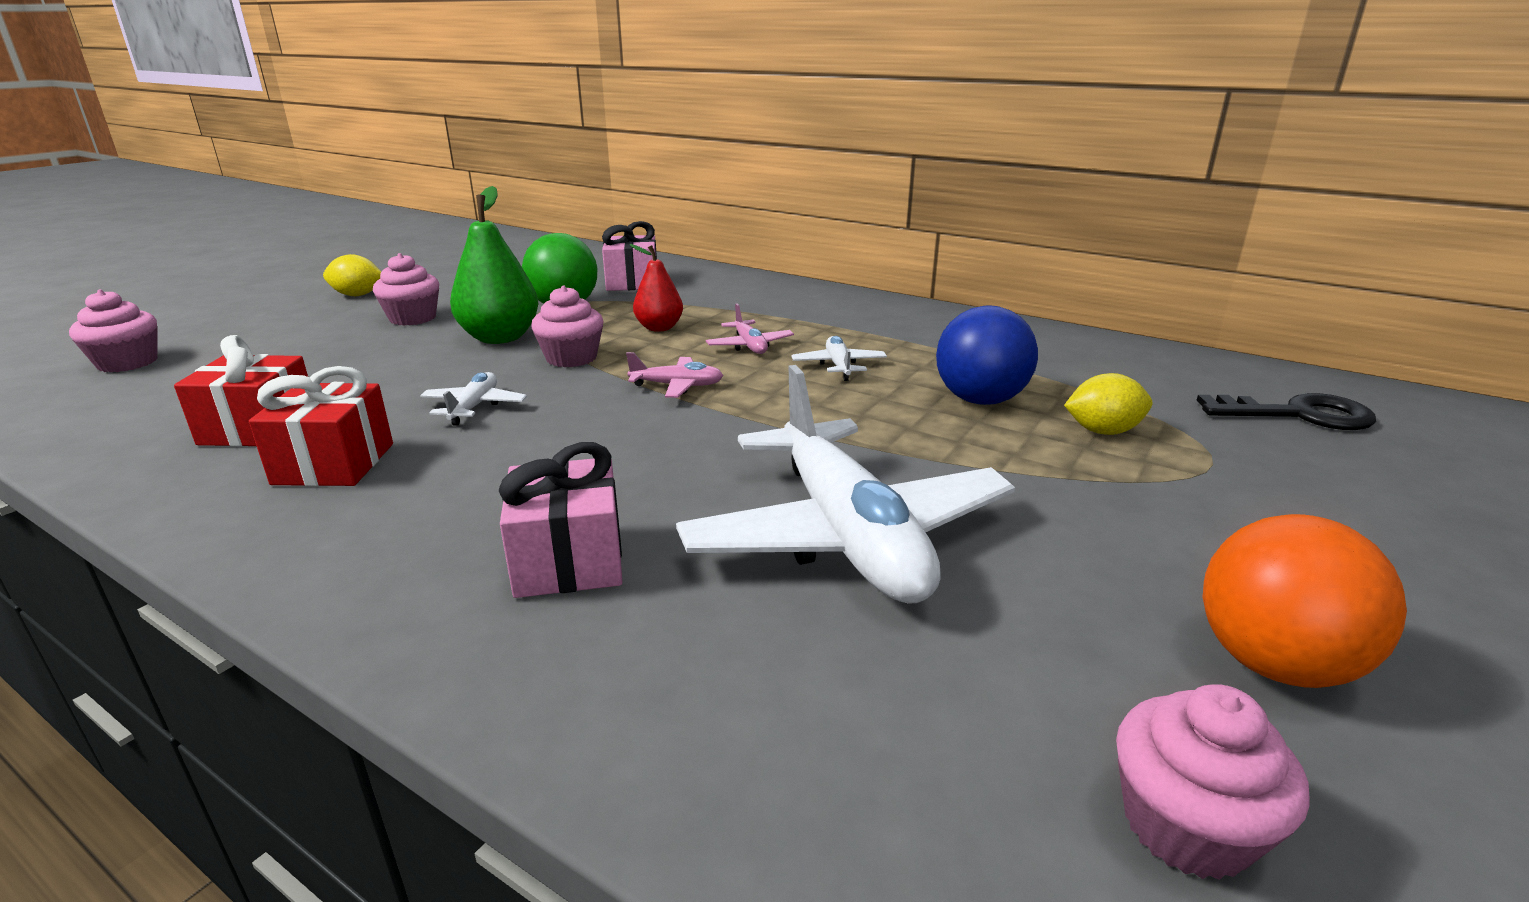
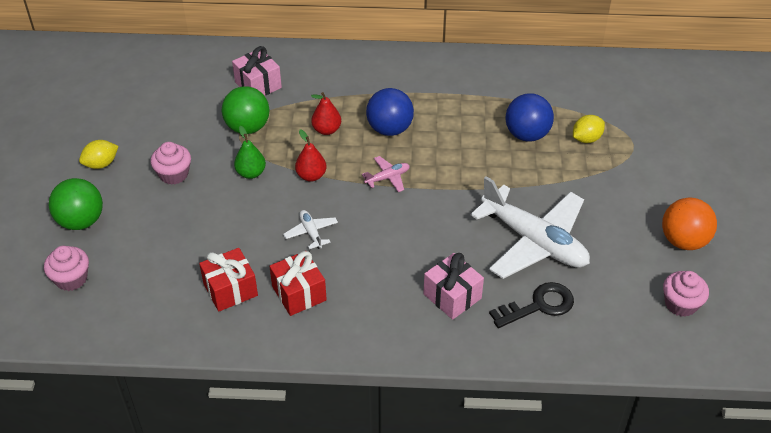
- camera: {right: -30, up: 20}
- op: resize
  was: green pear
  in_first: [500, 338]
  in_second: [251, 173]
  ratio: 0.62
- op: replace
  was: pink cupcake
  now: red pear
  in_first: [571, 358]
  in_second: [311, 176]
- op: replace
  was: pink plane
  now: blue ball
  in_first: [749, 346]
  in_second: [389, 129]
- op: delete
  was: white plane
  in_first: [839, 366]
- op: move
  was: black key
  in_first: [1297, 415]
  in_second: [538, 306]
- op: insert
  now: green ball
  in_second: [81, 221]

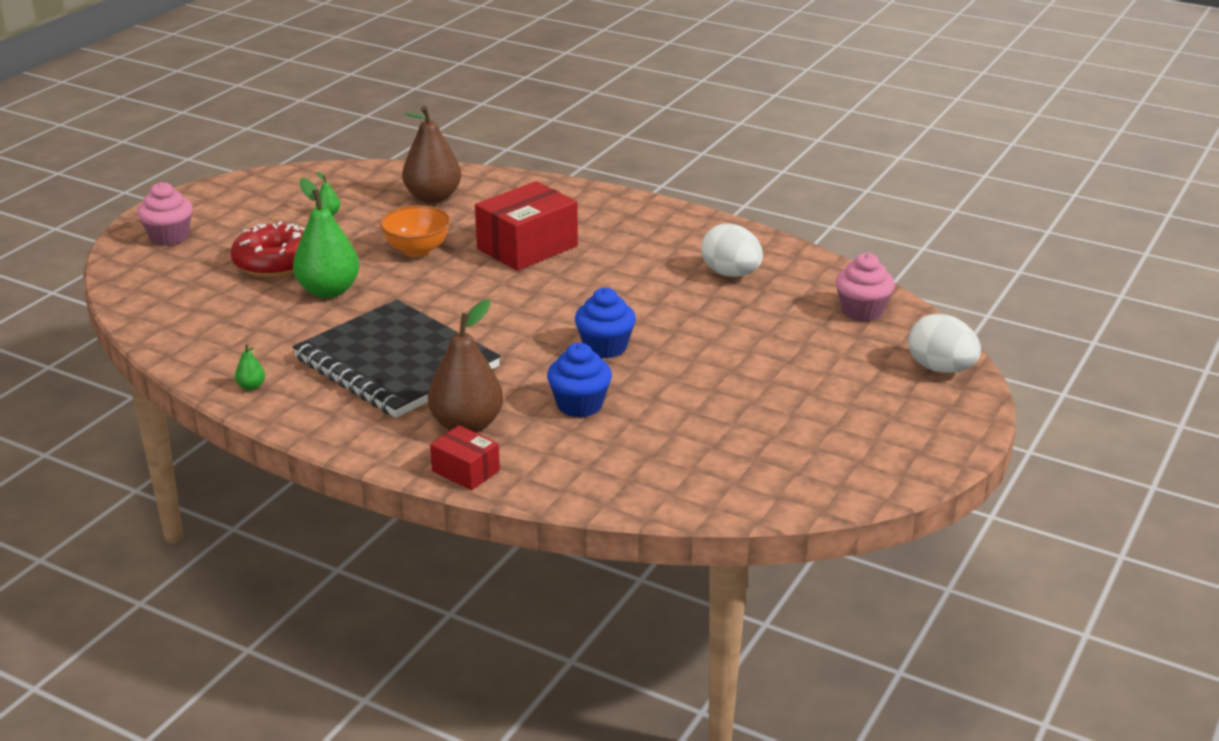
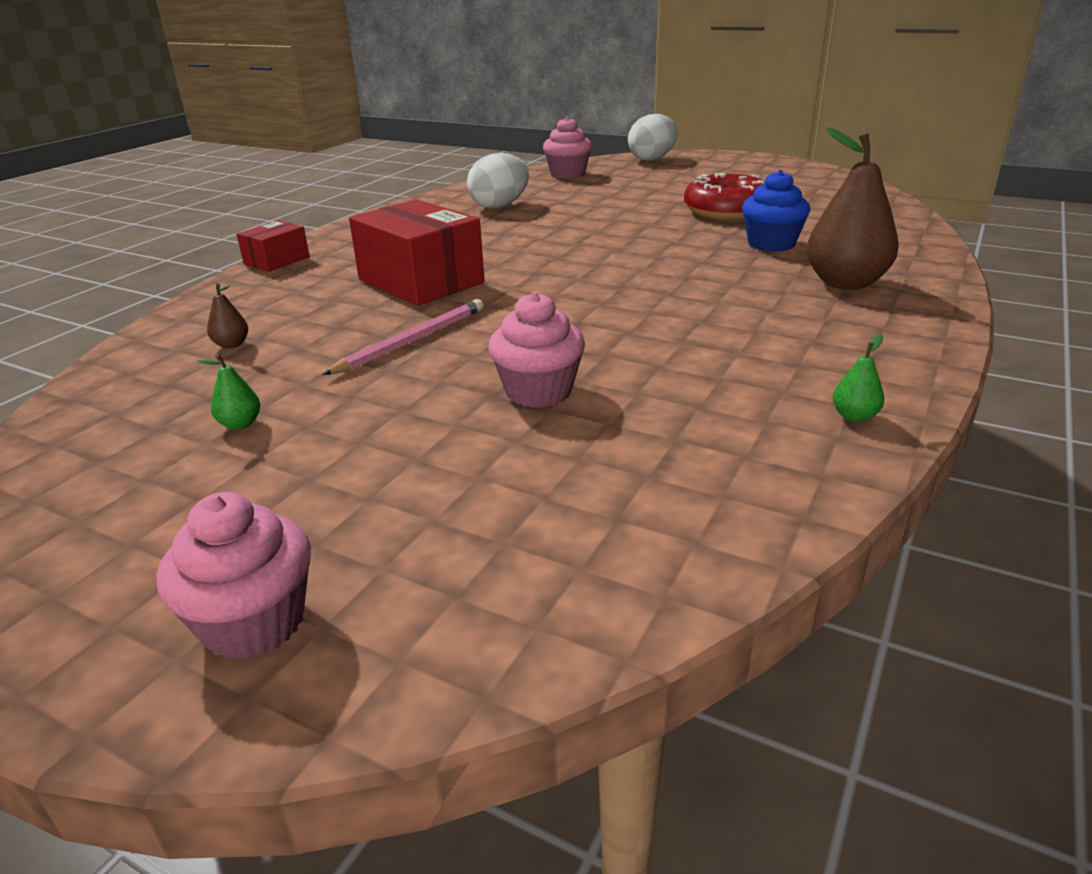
- camera: {right: -90, up: 0}
- op: resize
  was: brown pear
  in_first: [433, 198]
  in_second: [231, 345]
  ratio: 0.41
- op: replace
  was: green pear
  now: pink cupcake
  in_first: [328, 291]
  in_second: [538, 391]
- op: replace
  was: orange bowl
  now: pink pencil
  in_first: [417, 250]
  in_second: [411, 341]
- op: move
  was: red donut
  in_first: [274, 262]
  in_second: [726, 211]
- op: delete
  was: blue cupcake
  in_first: [605, 347]
- op: delete
  was: black notebook
  in_first: [396, 363]
- op: move
  was: red box
  in_first: [465, 471]
  in_second: [277, 261]

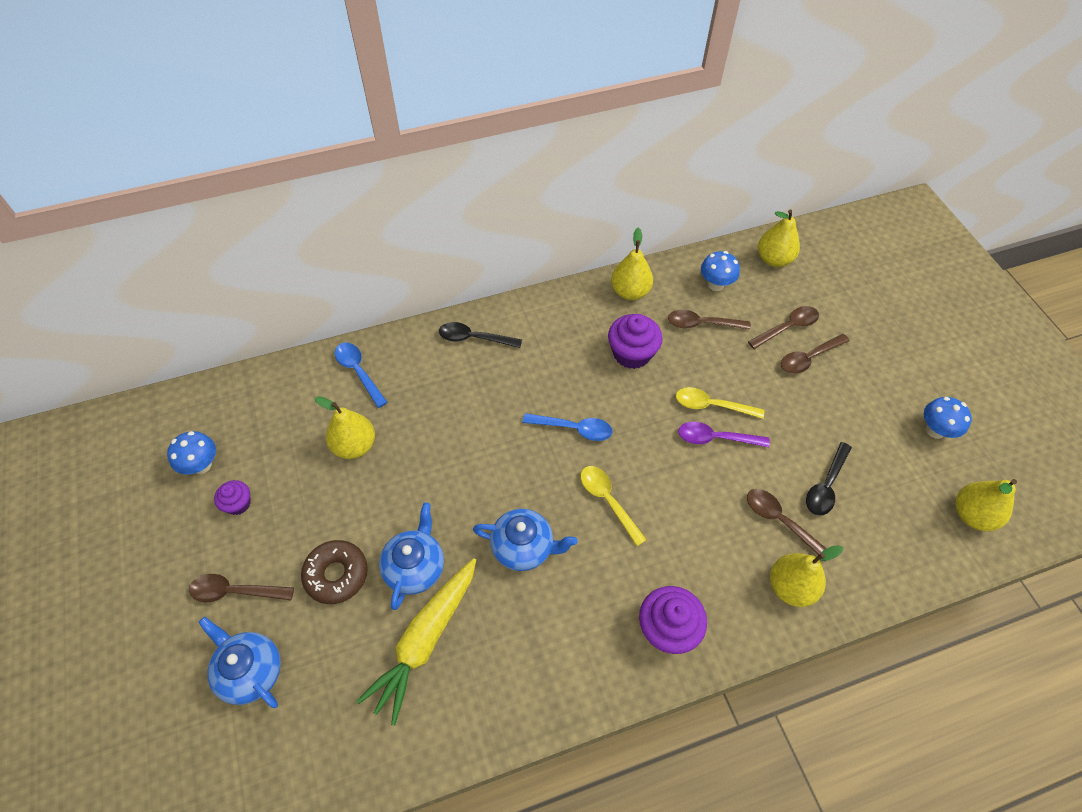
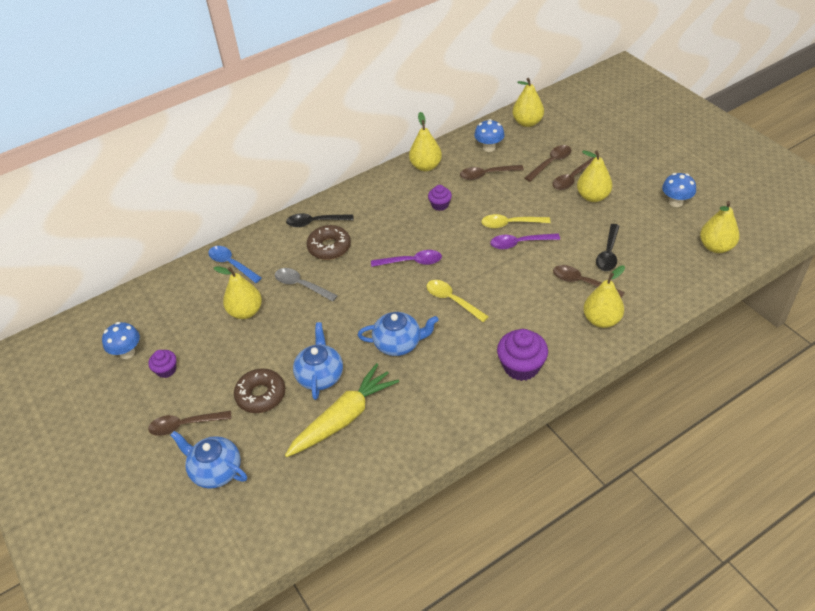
- camera: {right: -10, up: -10}
- op: resize
  was: purple cupcake
  in_first: [632, 353]
  in_second: [440, 205]
  ratio: 0.57
- op: recolor
  was: blue spoon
  now: purple spoon
  in_first: [573, 429]
  in_second: [411, 262]
- op: rotate
  was: yellow carrot
  in_first: [425, 640]
  in_second: [344, 418]
  clockwise: -150
- op: insert
  now: yellow pear
  in_second: [593, 197]
- op: insert
  now: brown donut
  in_second: [329, 247]
- op: insert
  now: grey spoon
  in_second: [301, 285]

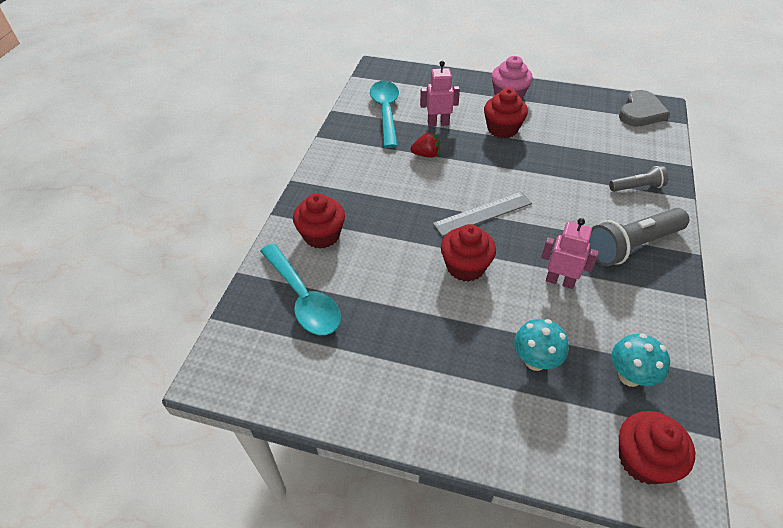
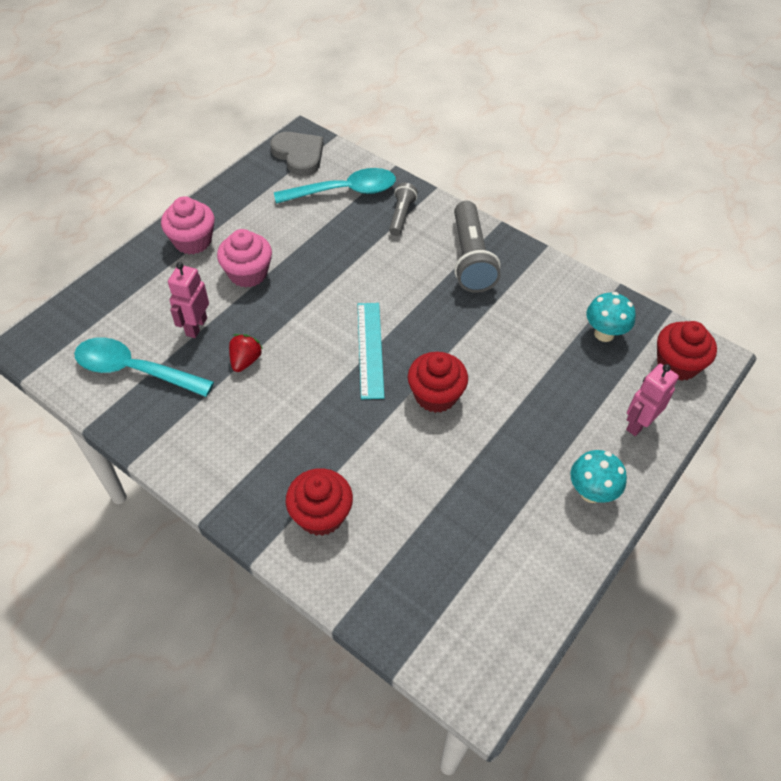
- camera: {right: -70, up: 5}
- op: recolor
  was: red cupcake
  now: pink cupcake
  in_first: [502, 129]
  in_second: [248, 273]
- op: recolor
  was: grey ruler
  now: turquoise ruler
  in_first: [482, 213]
  in_second: [370, 349]
- op: move
  was: pink robot
  in_first: [560, 281]
  in_second: [638, 424]
- op: move
  was: turquoise spoon
  in_first: [303, 298]
  in_second: [344, 191]
- op: move
  was: turquoise mushroom
  in_first: [535, 361]
  in_second: [591, 492]

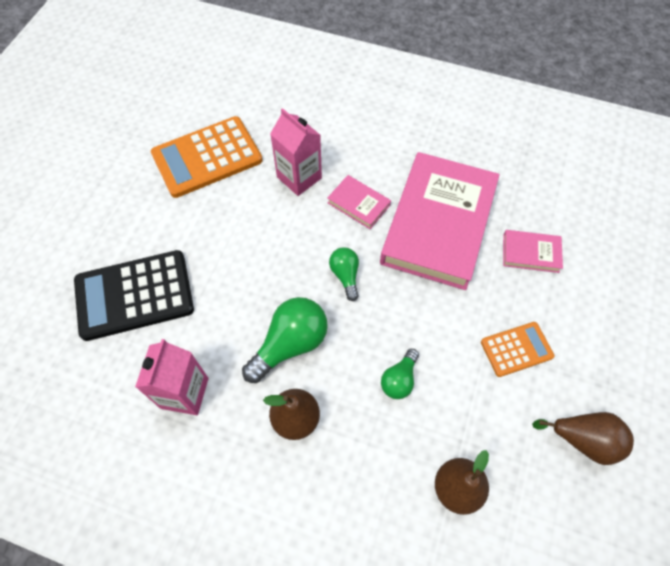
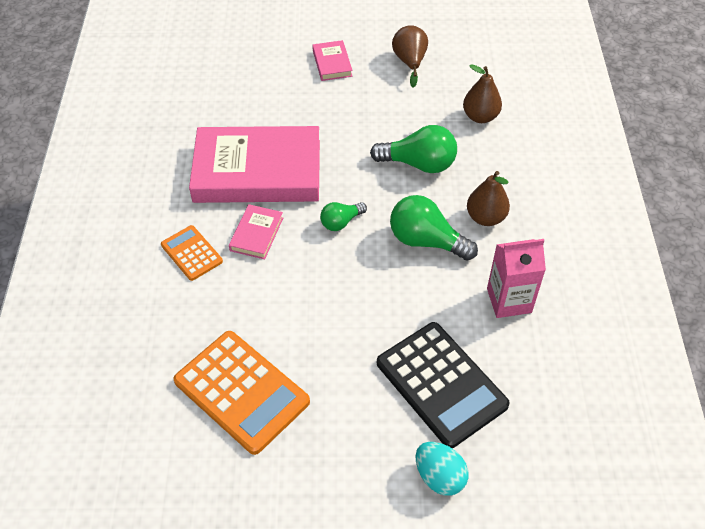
- camera: {right: -110, up: -10}
- op: delete
  was: pink carton
  in_first: [299, 177]
- op: move
  was: pink book
  in_first: [530, 253]
  in_second: [332, 63]
- op: move
  was: orange calculator
  in_first: [516, 349]
  in_second: [191, 253]
- op: resize
  was: green light bulb
  in_first: [399, 379]
  in_second: [419, 164]
  ratio: 1.74
- op: insert
  now: turquoise egg
  in_second: [439, 476]

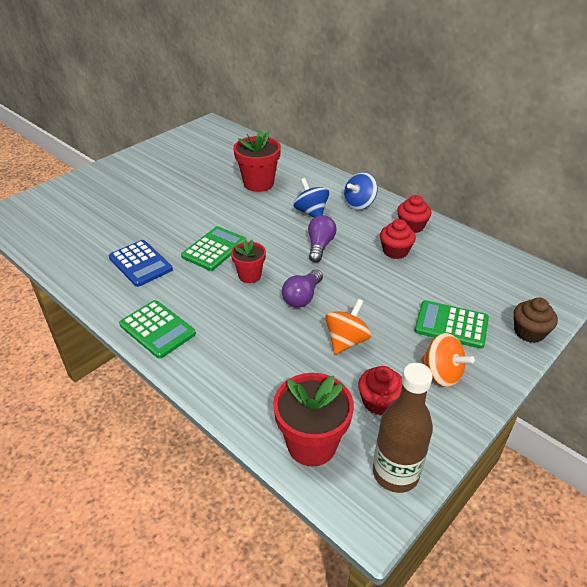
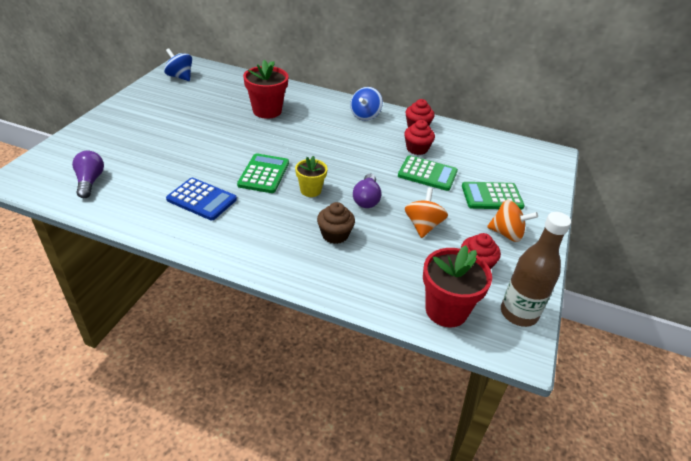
- camera: {right: -25, up: 0}
- op: move
  was: blue spinning top
  in_first: [311, 212]
  in_second: [180, 77]
- op: move
  was: purple light bulb
  in_first: [320, 246]
  in_second: [90, 181]
- op: recolor
  was: red flower pot
  now: yellow flower pot
  in_first: [250, 275]
  in_second: [310, 190]
- op: move
  was: brown cupcake
  in_first: [529, 332]
  in_second: [335, 235]
- op: move
  was: green calculator
  in_first: [157, 329]
  in_second: [427, 174]

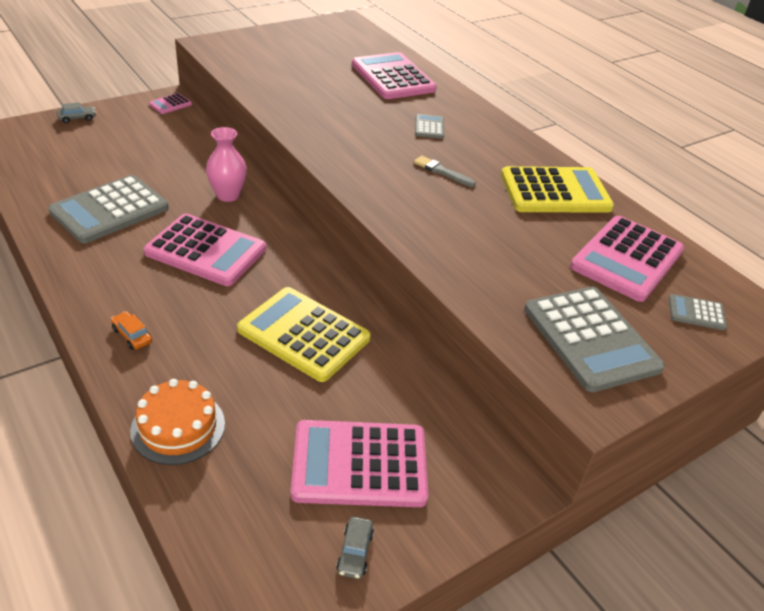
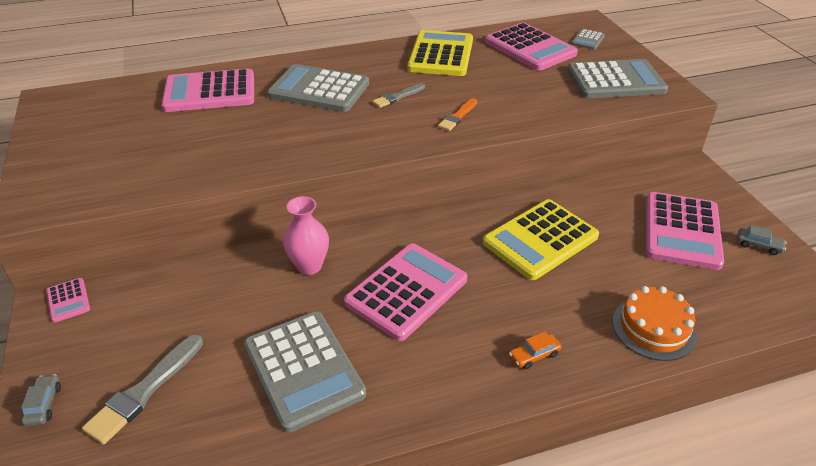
- camera: {right: -70, up: 0}
- op: resize
  was: grey calculator
  in_first: [429, 127]
  in_second: [319, 89]
  ratio: 2.23
- op: insert
  now: orange brush
  in_second: [457, 116]
- op: insert
  now: grey brush
  in_second: [144, 391]

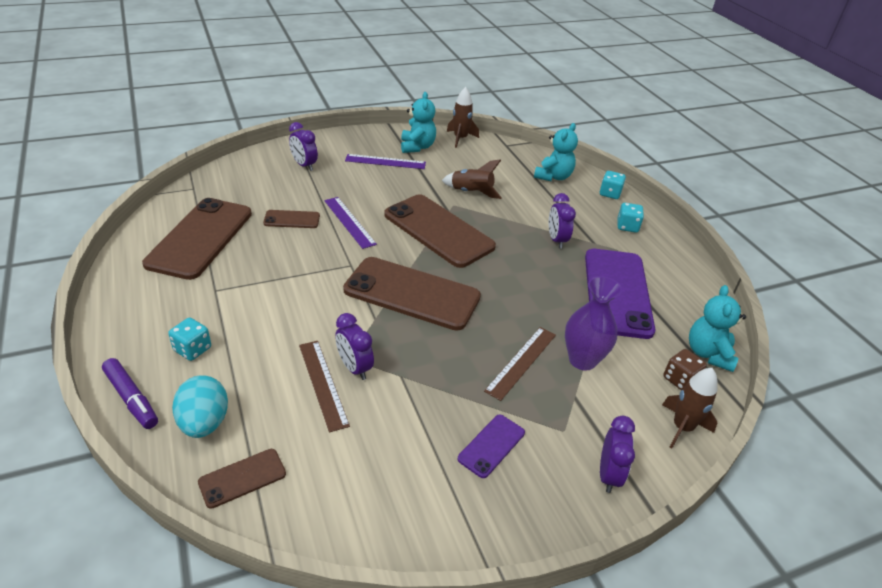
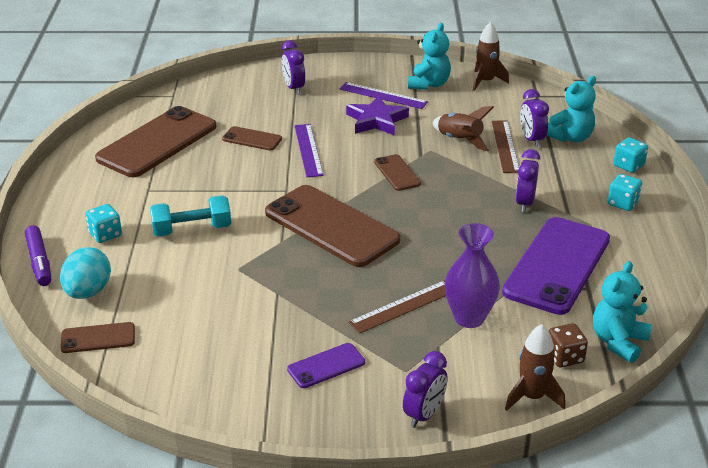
- camera: {right: 25, up: -5}
- op: resize
  was: brown phone
  in_first: [438, 231]
  in_second: [397, 173]
  ratio: 0.46
- op: move
  was: purple clock
  in_first: [354, 368]
  in_second: [531, 140]
- op: move
  was: brown ruler
  in_first: [323, 384]
  in_second: [505, 146]
- op: insert
  now: purple star
  in_second: [376, 120]
- op: insert
  now: turquoise dumbbell
  in_second: [192, 229]

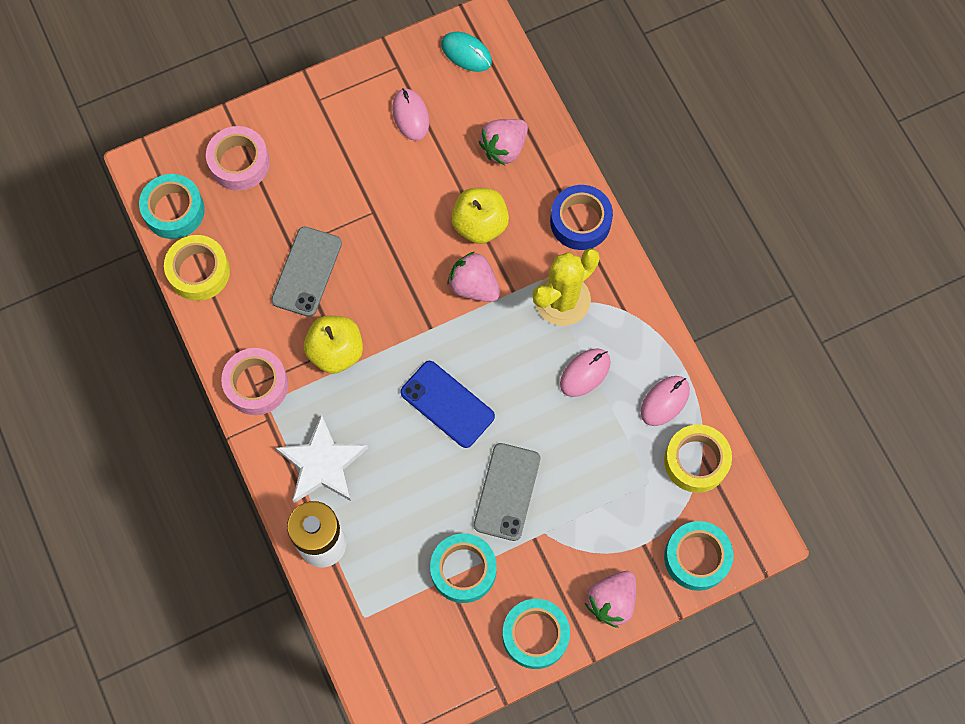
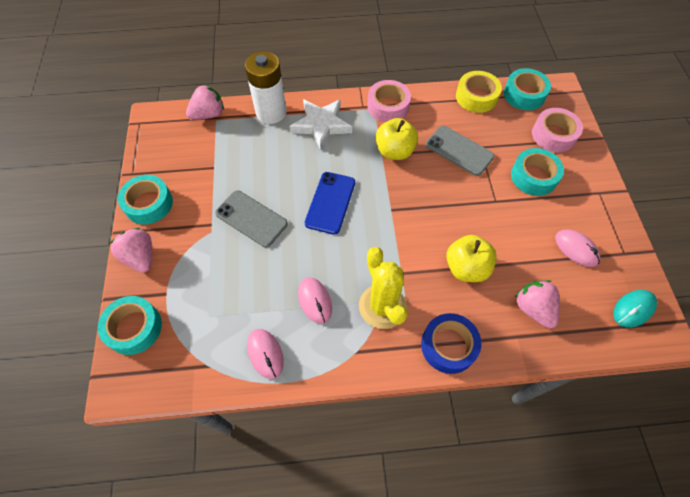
- camera: {right: 110, up: -10}
- op: rotate
  was: pink mouse
  in_first: [410, 115]
  in_second: [576, 249]
  clockwise: 45
- op: move
  was: pink strawberry
  in_first: [474, 286]
  in_second: [208, 114]
- op: rotate
  was: blue phone
  in_first: [447, 404]
  in_second: [330, 203]
  clockwise: -45
- op: delete
  was: yellow tape
  in_first: [696, 461]
- op: move
  was: turquoise tape
  in_first: [463, 570]
  in_second: [533, 176]

